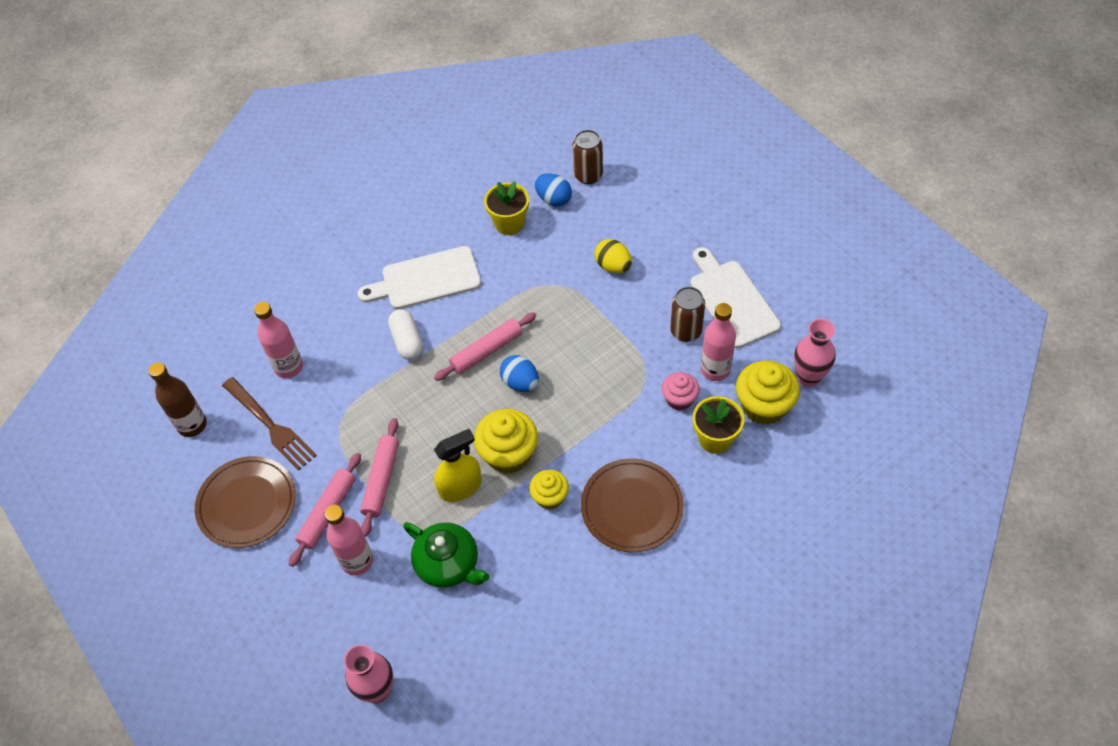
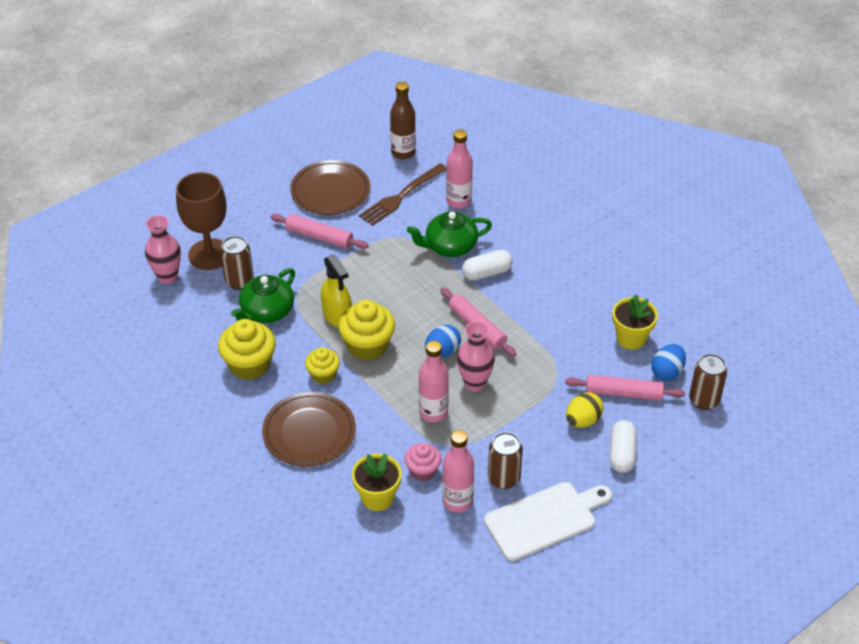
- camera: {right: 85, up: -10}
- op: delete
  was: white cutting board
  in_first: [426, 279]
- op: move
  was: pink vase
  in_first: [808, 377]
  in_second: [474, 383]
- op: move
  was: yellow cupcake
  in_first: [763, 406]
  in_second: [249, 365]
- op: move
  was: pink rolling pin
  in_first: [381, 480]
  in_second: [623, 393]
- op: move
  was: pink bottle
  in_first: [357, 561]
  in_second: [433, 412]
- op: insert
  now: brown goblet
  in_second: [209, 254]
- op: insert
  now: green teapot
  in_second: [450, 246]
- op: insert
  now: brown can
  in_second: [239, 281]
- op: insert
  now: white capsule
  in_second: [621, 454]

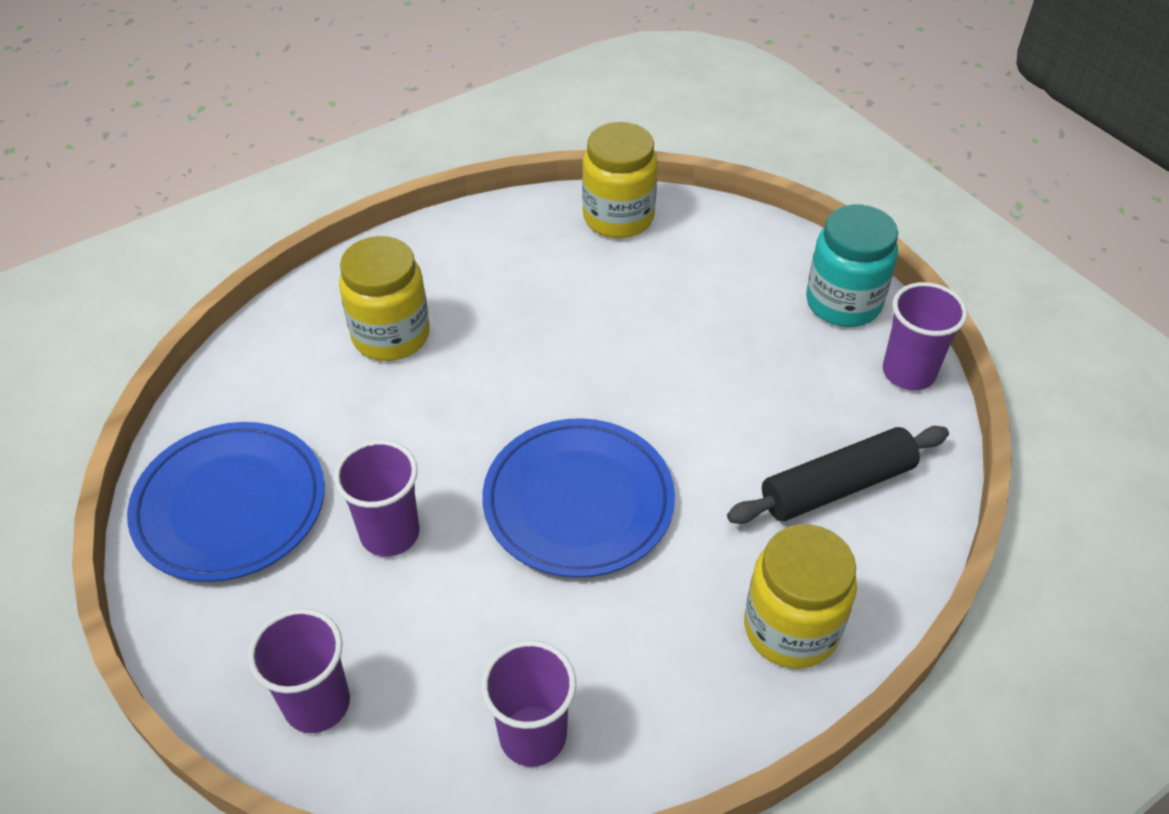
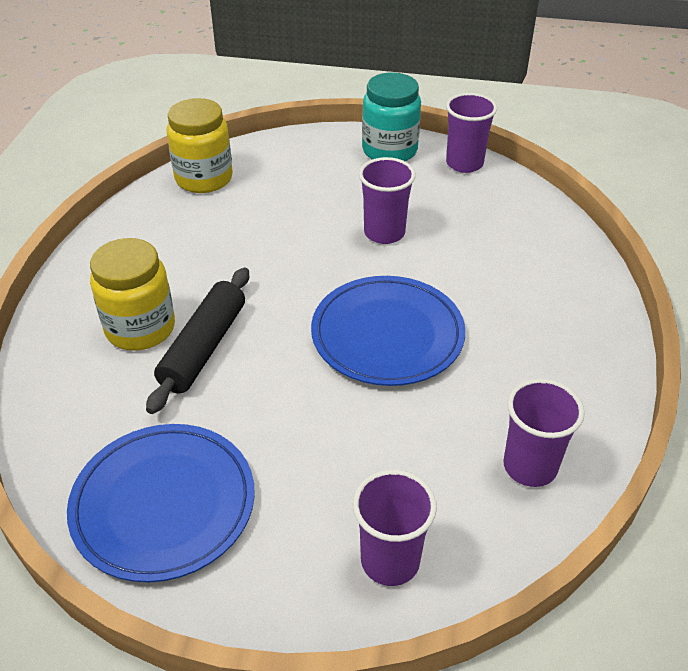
- camera: {right: -45, up: -5}
- op: move
  was: black rolling pin
  in_first: [837, 486]
  in_second: [203, 348]
- op: move
  was: purple cup
  in_first: [390, 533]
  in_second: [384, 233]
- op: delete
  was: yellow jar
  in_first: [791, 628]

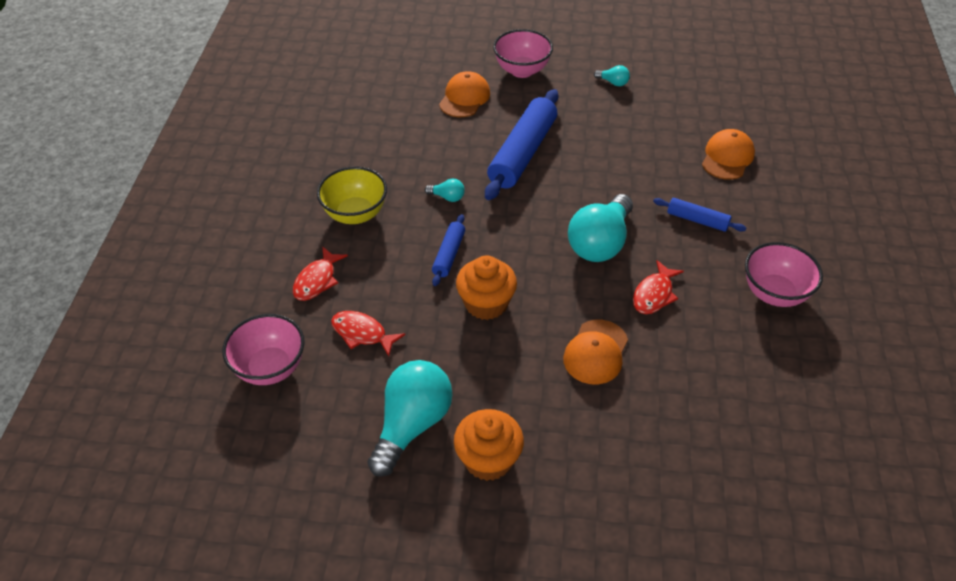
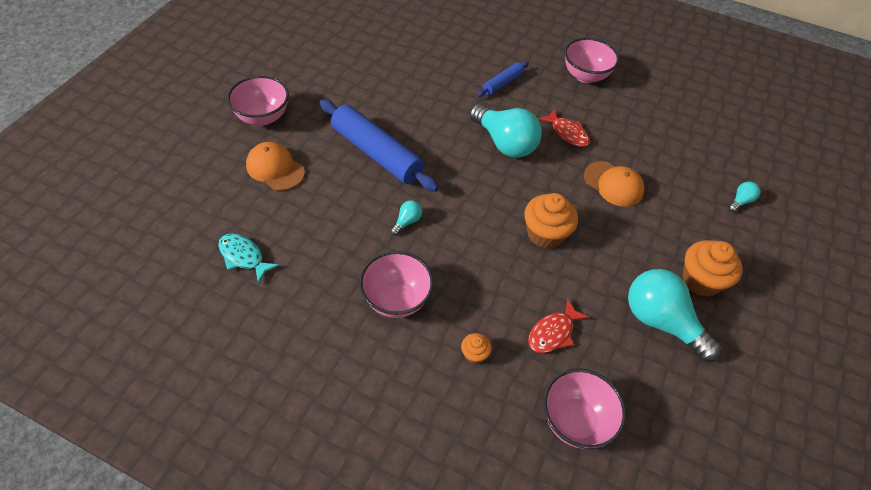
- camera: {right: -75, up: 5}
- op: move
  was: turquoise light bulb
  in_first: [613, 82]
  in_second: [740, 201]
- op: delete
  was: orange cap
  in_first: [727, 157]
- op: recolor
  was: yellow bowl
  now: pink bowl
  in_first: [355, 214]
  in_second: [396, 299]
- op: delete
  was: blue rolling pin
  in_first: [449, 254]
- op: replace
  was: red fish
  now: orange cupcake
  in_first: [317, 280]
  in_second: [474, 354]
- op: insert
  now: turquoise fish
  in_second: [243, 257]

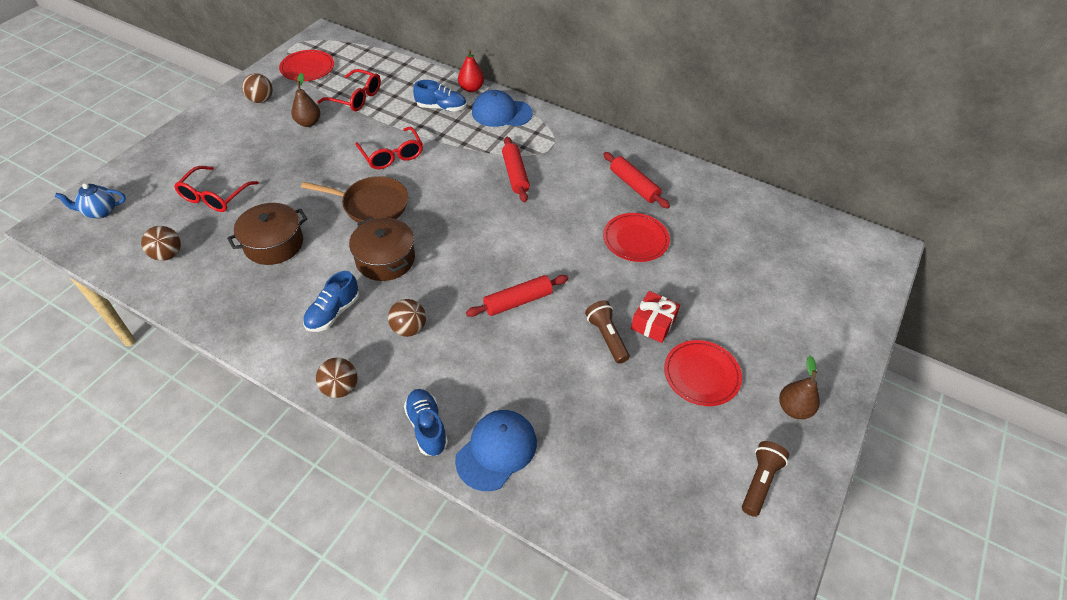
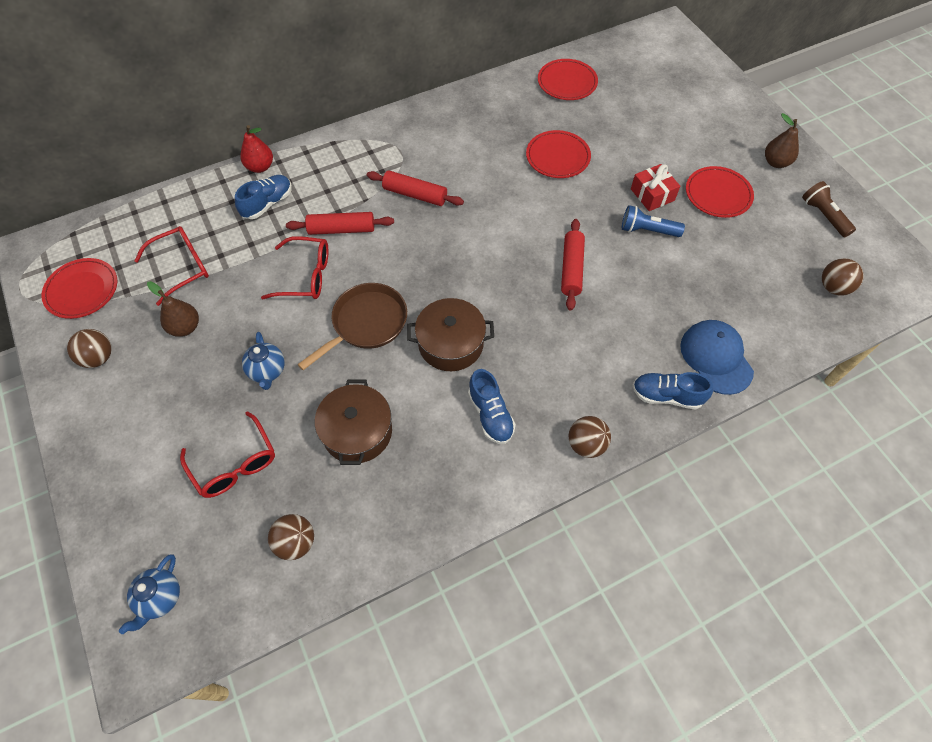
- camera: {right: -55, up: 10}
- op: delete
  was: blue cap
  in_first: [501, 113]
- op: move
  was: red rolling pin
  in_first: [634, 185]
  in_second: [341, 229]
- op: move
  was: brown ball
  in_first: [409, 328]
  in_second: [833, 287]
- op: recolor
  was: brown flashlight
  now: blue flashlight
  in_first: [606, 337]
  in_second: [647, 230]
- op: insert
  now: red plate
  in_second: [567, 82]
- op: insert
  now: blue teapot
  in_second: [267, 371]

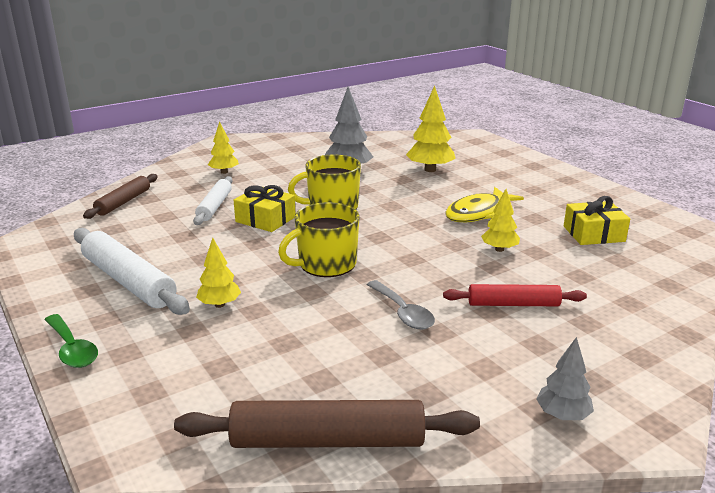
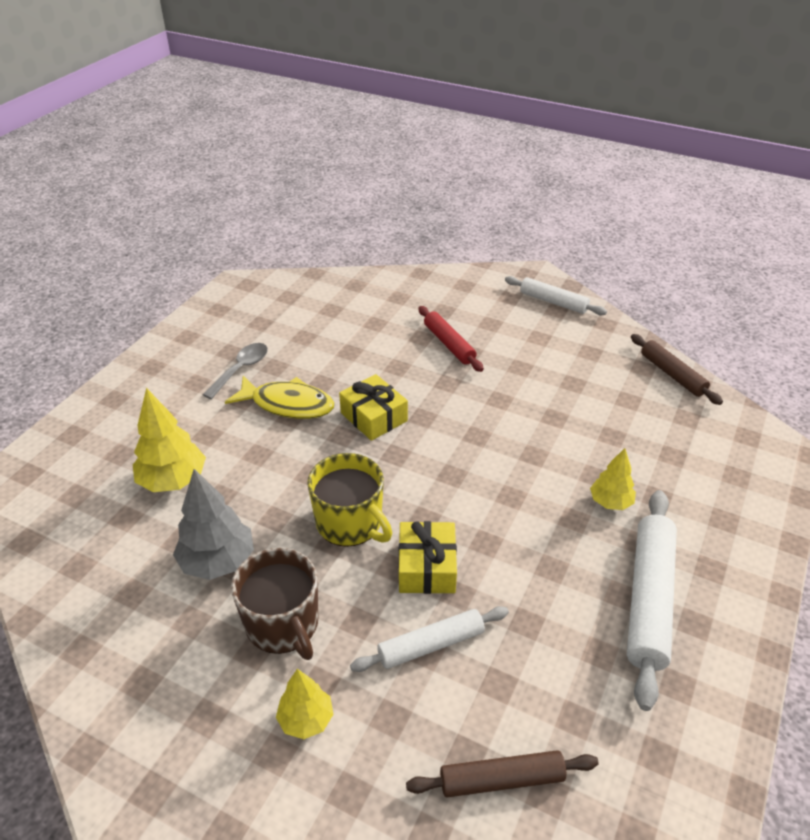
- camera: {right: -120, up: 15}
- op: delete
  was: yellow tree
  in_first: [499, 249]
- op: move
  was: yellow gift
  in_first: [593, 234]
  in_second: [374, 417]
- op: delete
  was: yellow mug
  in_first: [326, 264]
- op: move
  was: grey spoon
  in_first: [402, 312]
  in_second: [241, 370]
- op: delete
  was: green spoon
  in_first: [72, 349]
- op: replace
  was: grey tree
  now: white rolling pin
  in_first: [562, 415]
  in_second: [553, 302]
- op: resize
  was: brown rolling pin
  in_first: [327, 440]
  in_second: [672, 374]
  ratio: 0.62
- op: insert
  now: brown mug
  in_second: [283, 624]

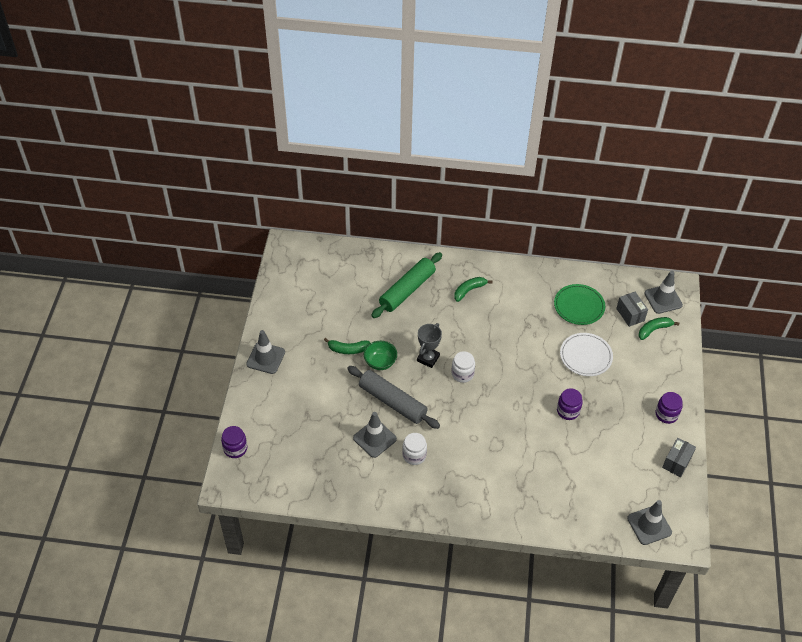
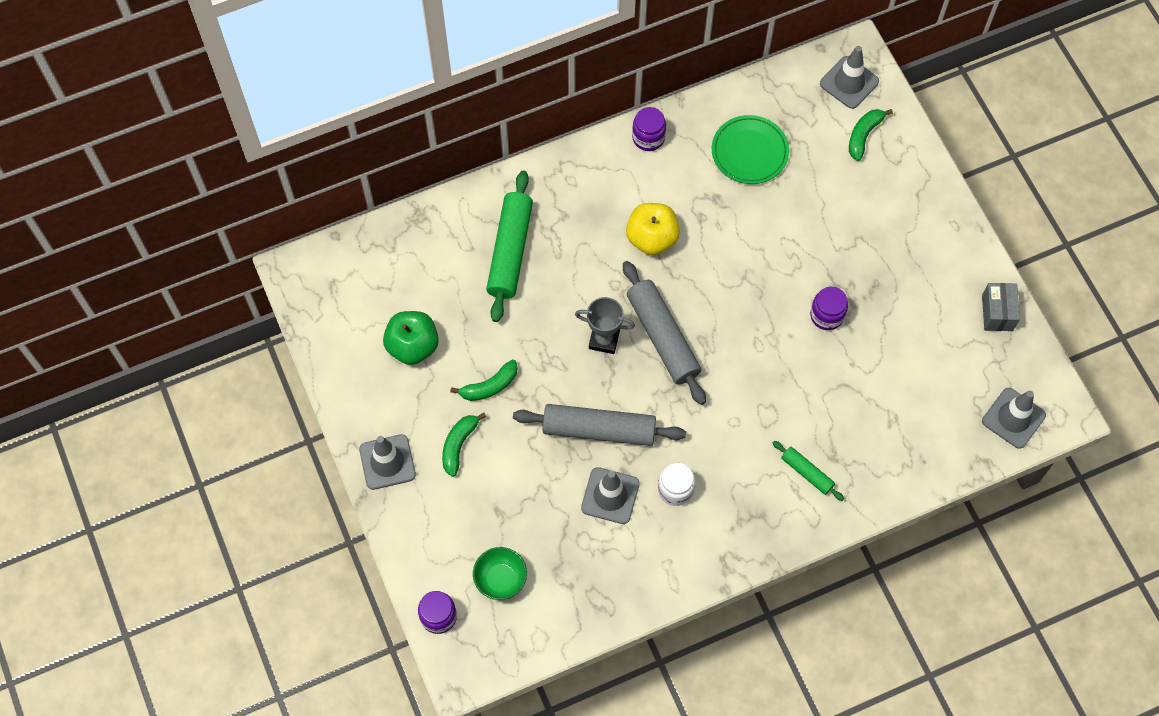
- camera: {right: -30, up: 15}
- op: move
  was: green banana
  in_first: [469, 290]
  in_second: [459, 445]
- op: delete
  was: grey box
  in_first: [630, 314]
- op: rotate
  was: grey trophy
  in_first: [428, 358]
  in_second: [604, 339]
  clockwise: -75
- op: delete
  was: white plate
  in_first: [585, 356]
- op: move
  was: green bowl
  in_first: [380, 362]
  in_second: [500, 579]
- op: replace
  was: white jar
  now: grey rolling pin
  in_first: [462, 374]
  in_second: [662, 337]
- op: move
  was: purple jar
  in_first: [666, 414]
  in_second: [648, 138]
- op: insert
  now: yellow apple
  in_second: [652, 238]
- op: insert
  now: green apple
  in_second: [413, 346]
- op: insert
  now: green rolling pin
  in_second: [807, 473]

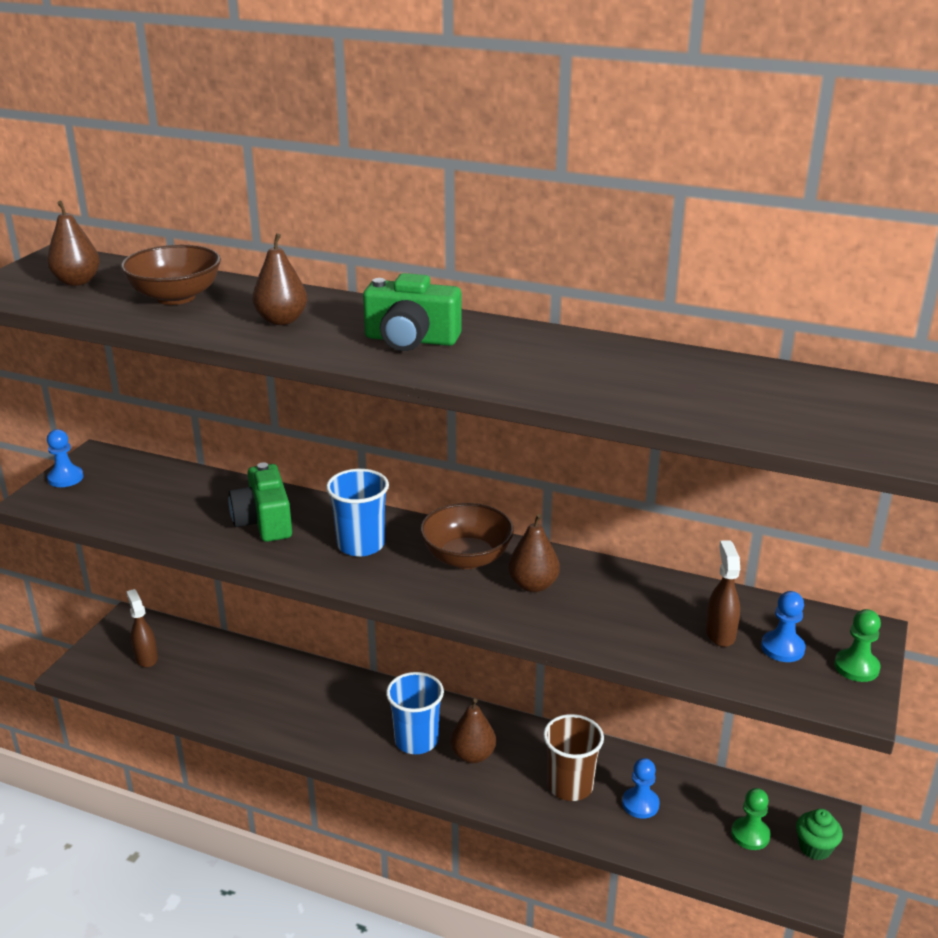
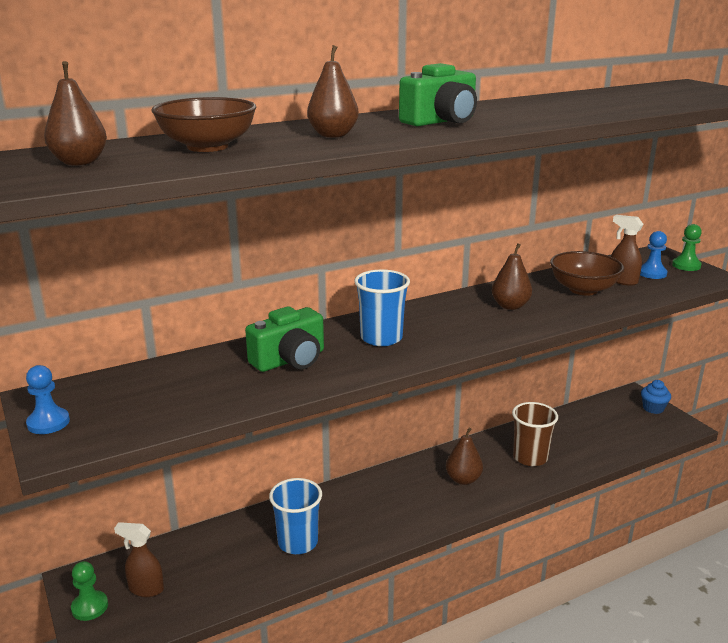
- camera: {right: -50, up: -5}
- op: rotate
  was: green camera
  in_first: [264, 521]
  in_second: [290, 360]
  clockwise: -60
- op: move
  was: brown bowl
  in_first: [467, 558]
  in_second: [583, 289]
- op: move
  was: blue cup
  in_first: [416, 740]
  in_second: [298, 542]
- op: delete
  was: blue pawn
  in_first: [640, 804]
- op: move
  was: green pawn
  in_first: [750, 835]
  in_second: [90, 607]
- op: recolor
  was: green cupcake
  now: blue cupcake
  in_first: [815, 848]
  in_second: [653, 408]

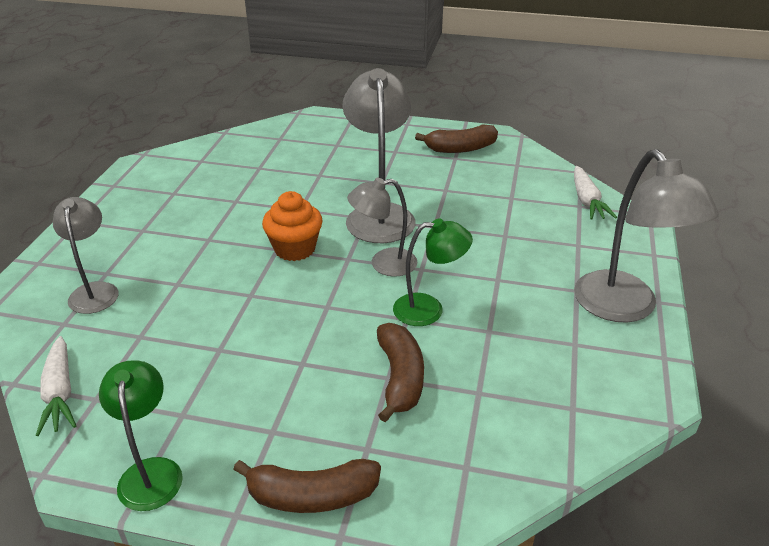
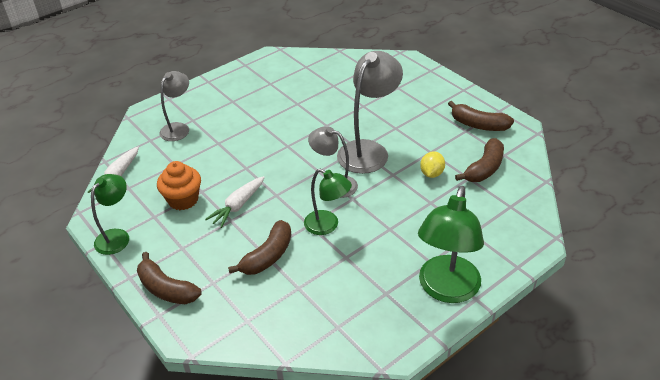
- camera: {right: 40, up: 5}
- op: recolor
  was: grey lamp
  now: green lamp
  in_first: [624, 308]
  in_second: [446, 290]
- op: move
  was: white carrot
  in_first: [587, 201]
  in_second: [238, 206]
- op: move
  was: orange cupcake
  in_first: [295, 249]
  in_second: [183, 200]
- op: insert
  now: brown banana
  in_second: [484, 168]
- op: insert
  now: yellow lemon
  in_second: [431, 173]

